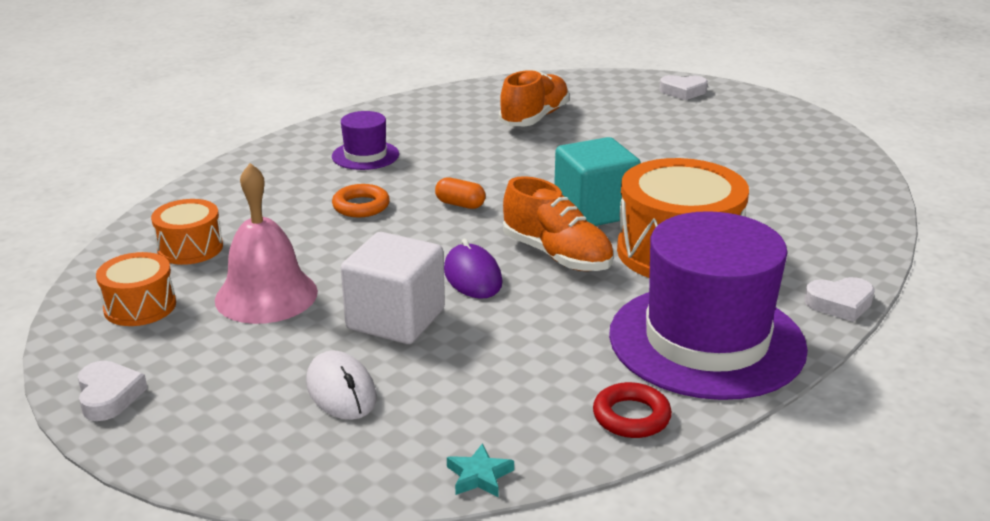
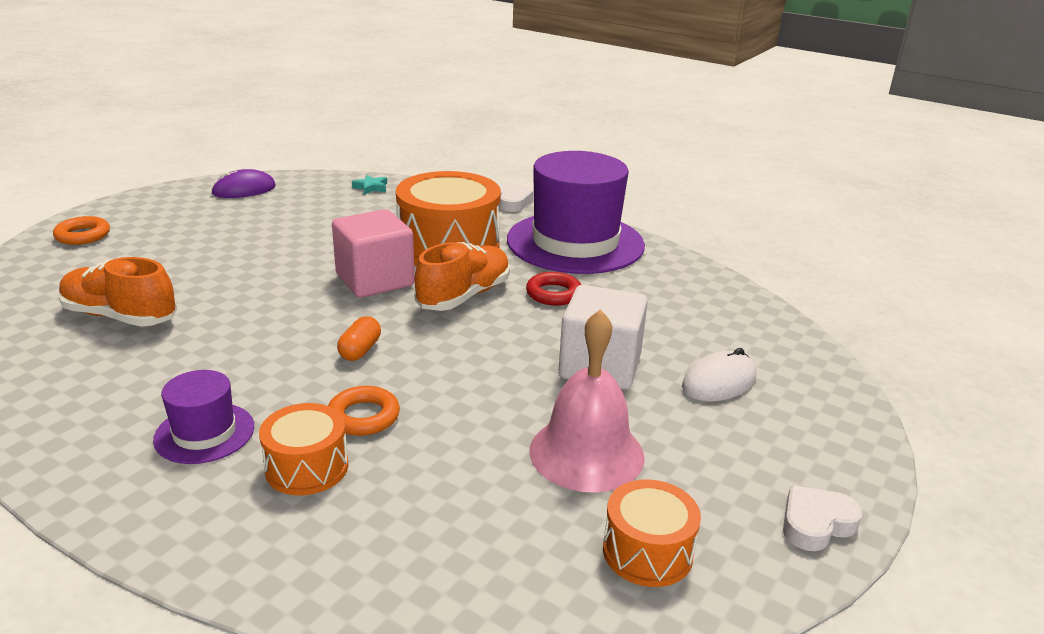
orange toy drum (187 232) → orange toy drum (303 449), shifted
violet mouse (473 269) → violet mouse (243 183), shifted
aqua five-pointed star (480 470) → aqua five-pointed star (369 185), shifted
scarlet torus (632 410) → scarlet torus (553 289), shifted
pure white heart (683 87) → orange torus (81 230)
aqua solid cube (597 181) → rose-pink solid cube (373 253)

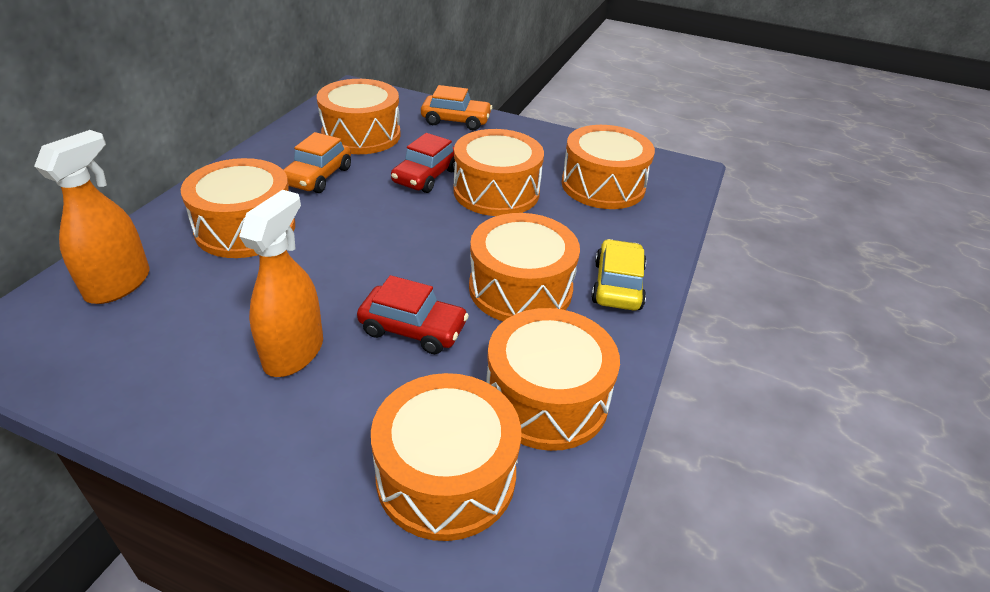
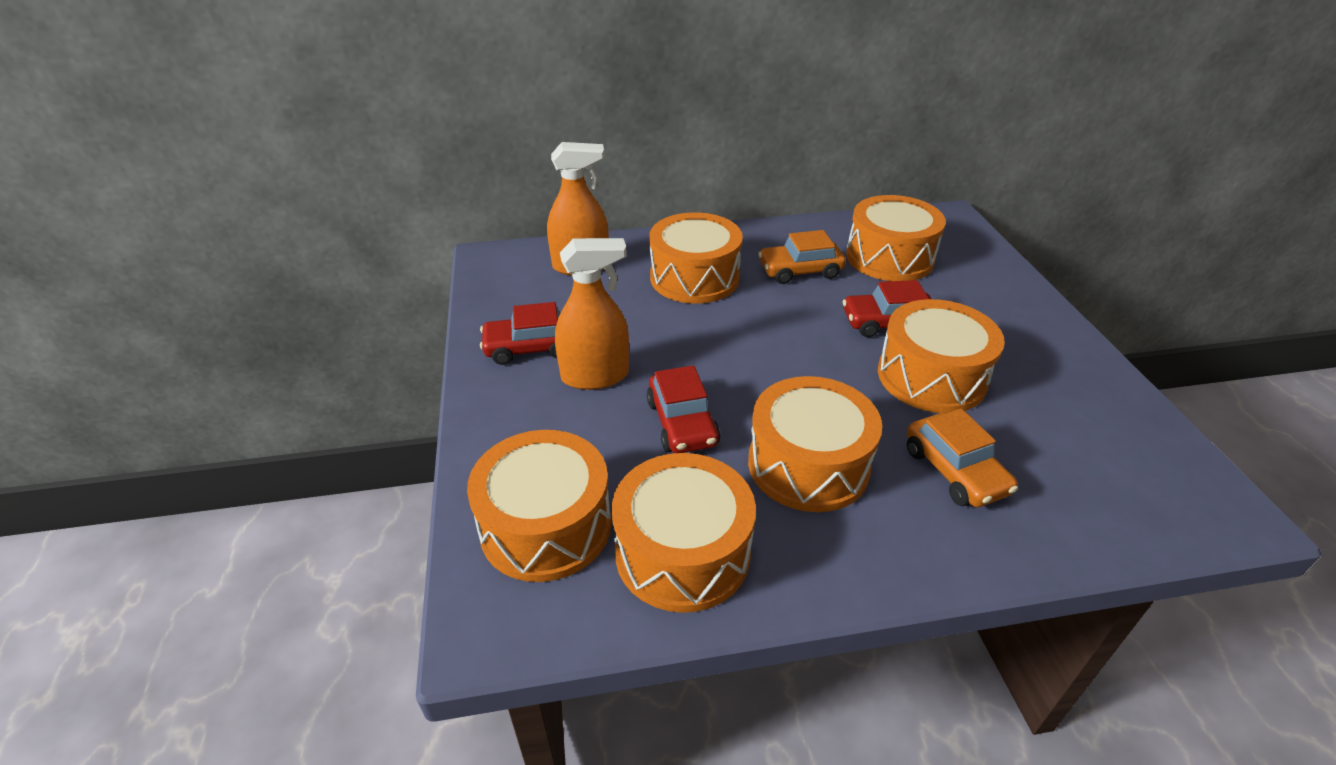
orange toy drum (608 167) → -
yellow car (618 275) → -
- → scarlet car (520 333)
orange car (456 107) → orange car (962 457), shifted

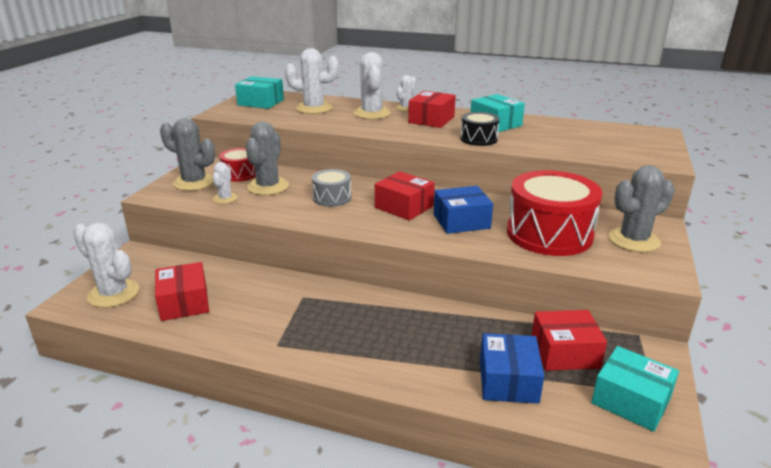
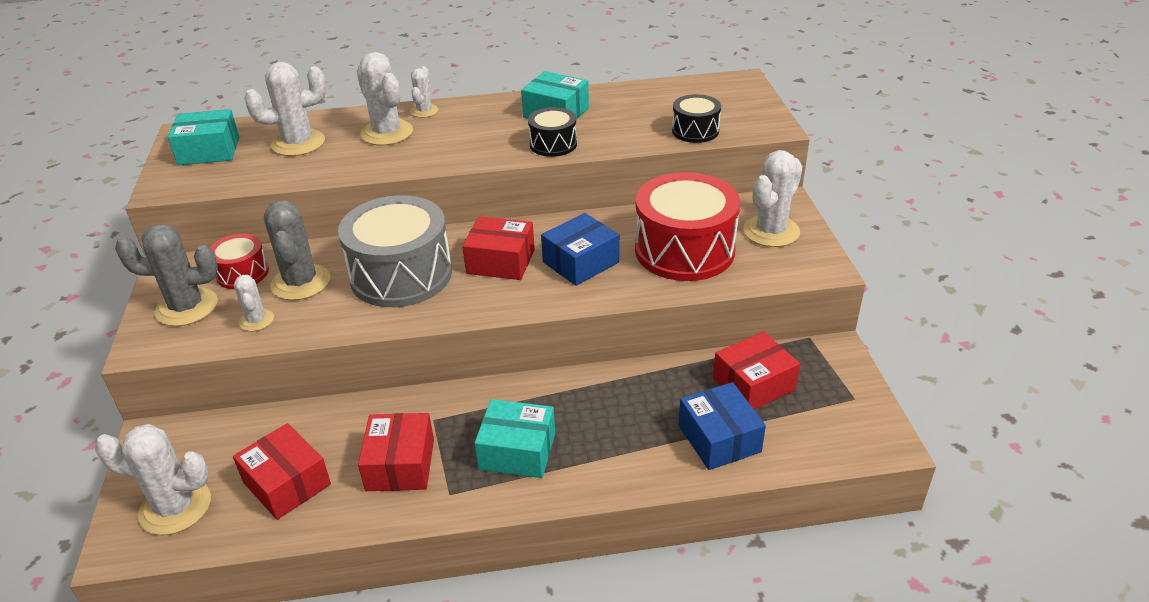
- → jet-black toy drum (696 118)
scarlet parcel (432 109) → scarlet parcel (396 452), shifted
aqua parcel (635 389) → aqua parcel (514 438), shifted
gray prickly plant (641 208) → pure white prickly plant (772 198)
gray toy drum (331 188) → gray toy drum (395 251), x1.97

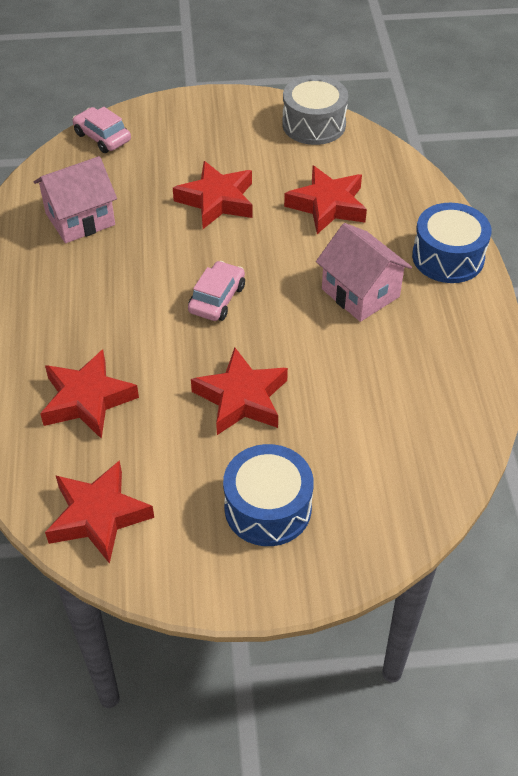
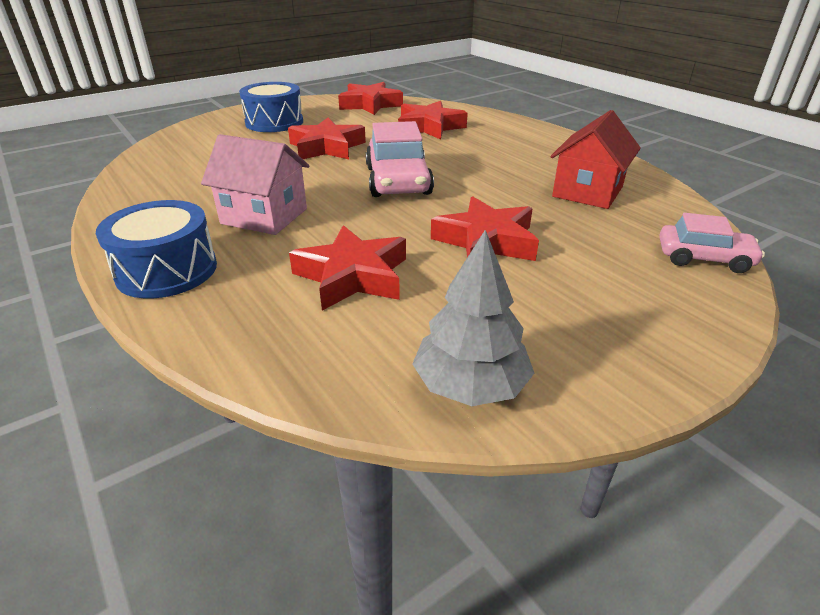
gray toy drum (315 110) → gray tree (473 318)
rose-pink house (75 199) → scarlet house (596 159)
rose-pink car (216 291) → rose-pink car (400 159), x1.58

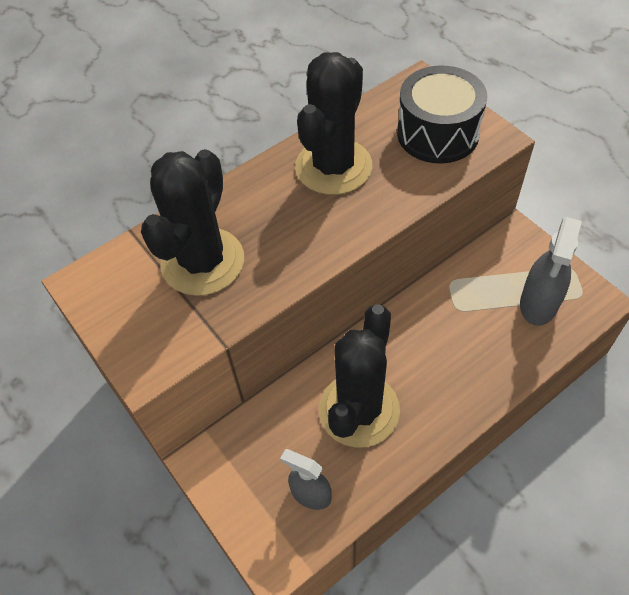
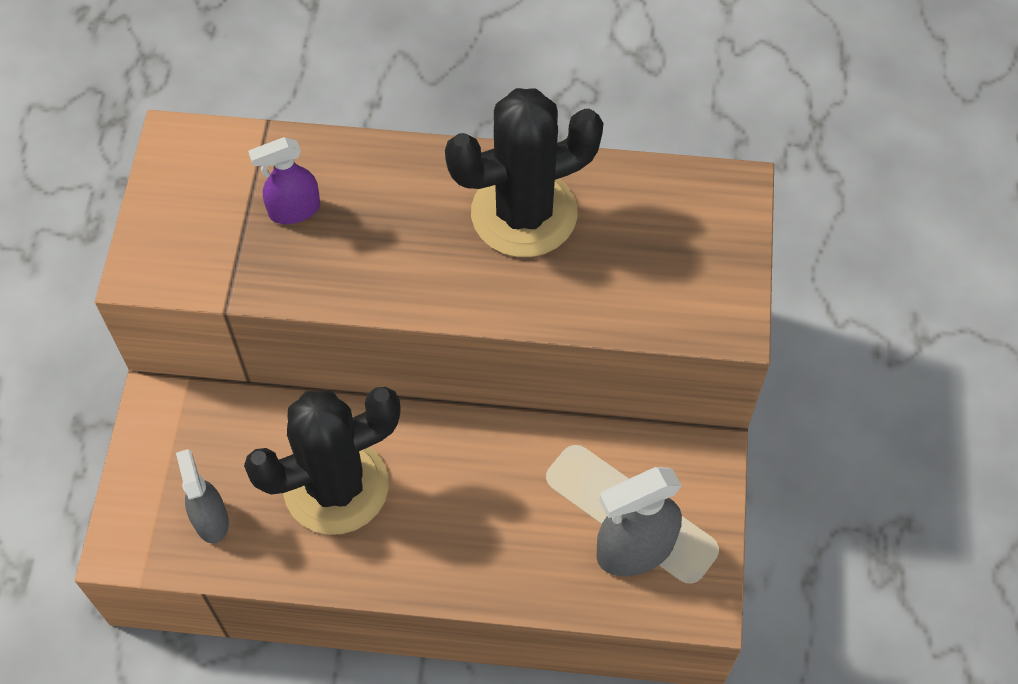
jet-black toy drum (442 114) → -
jet-black prickly plant (192 222) → violet sprayer (284 180)

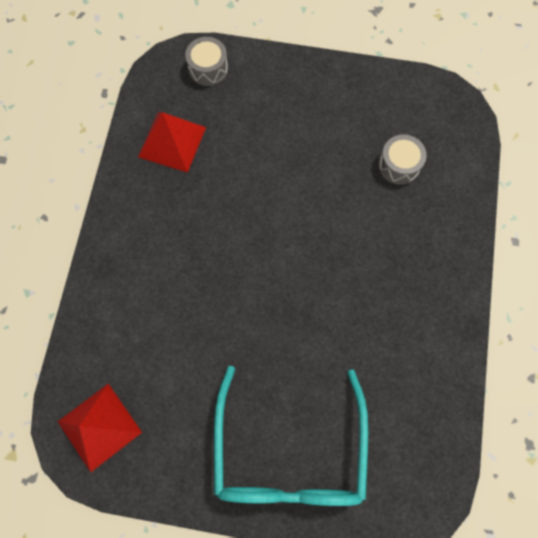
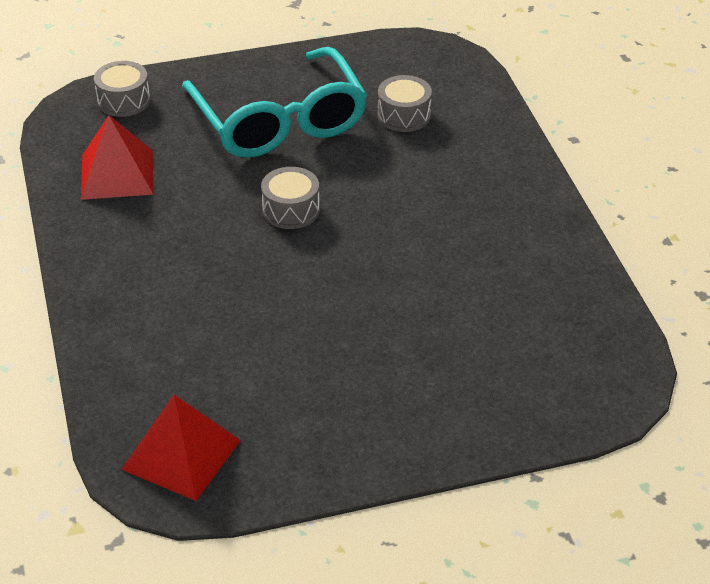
- → gray toy drum (290 198)
aqua glasses (291 436) → aqua glasses (274 102), shifted

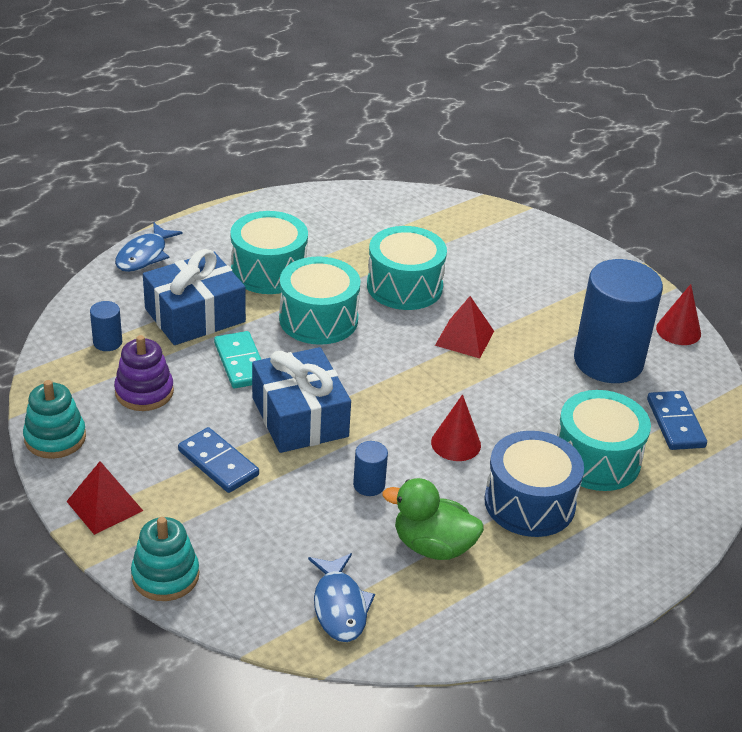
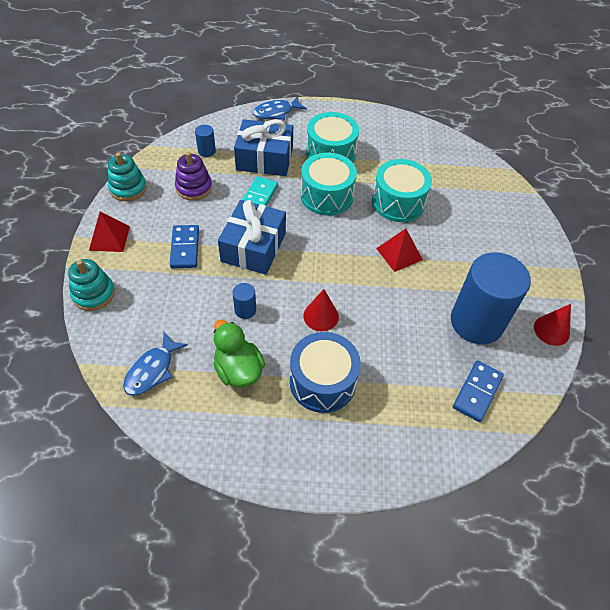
aqua toy drum (604 440) → -

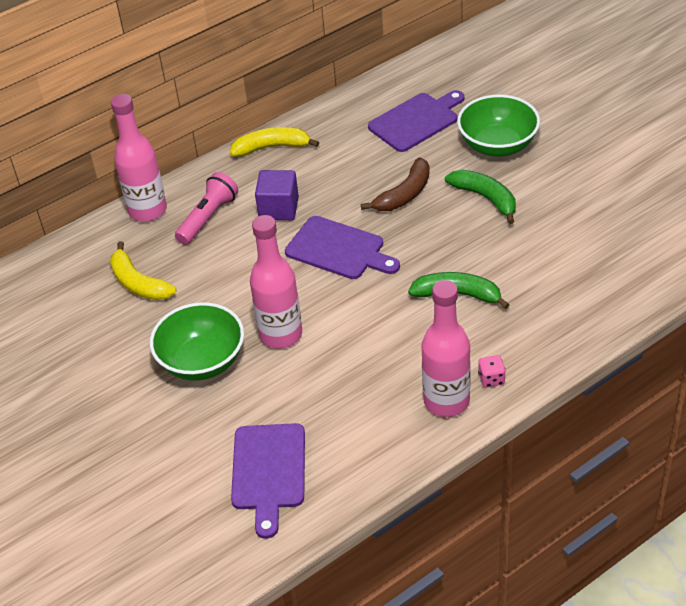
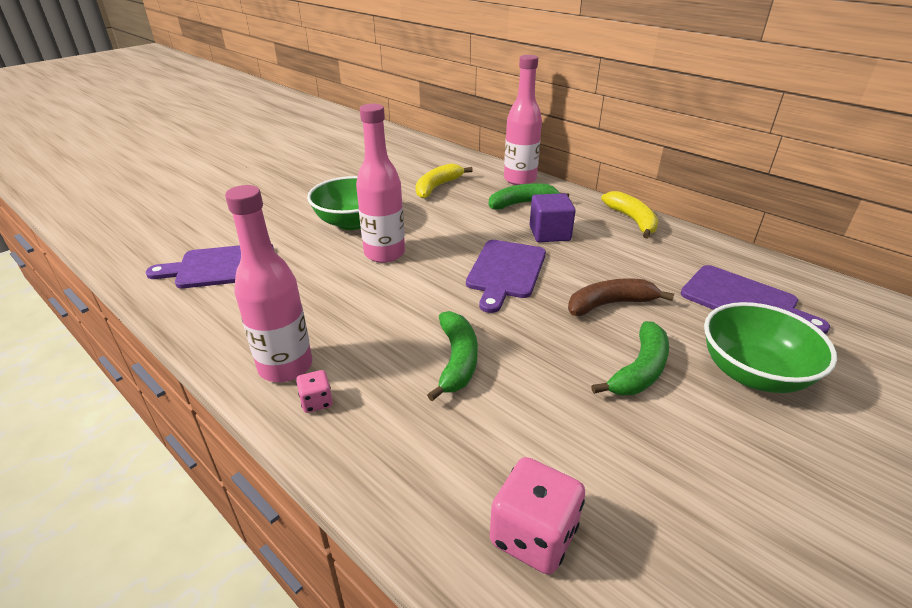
- → rose-pink game die (537 516)
rose-pink pocket torch (206 208) → emerald banana fruit (529 196)
russet banana fruit (395 184) → russet banana fruit (621 297), 135 degrees clockwise

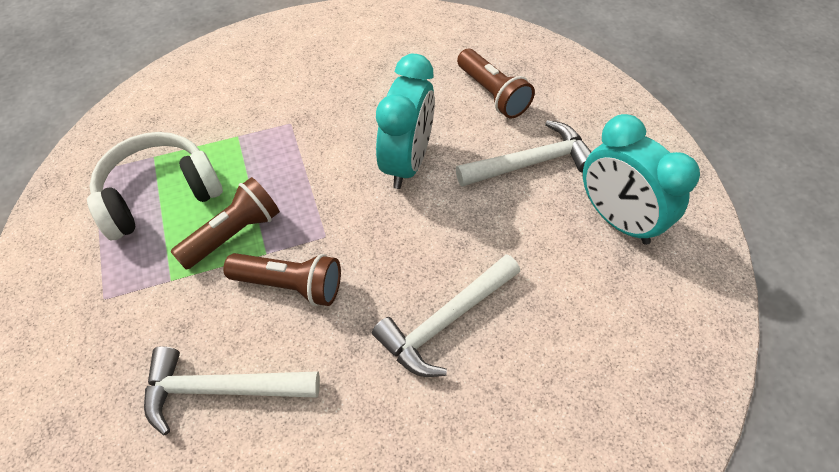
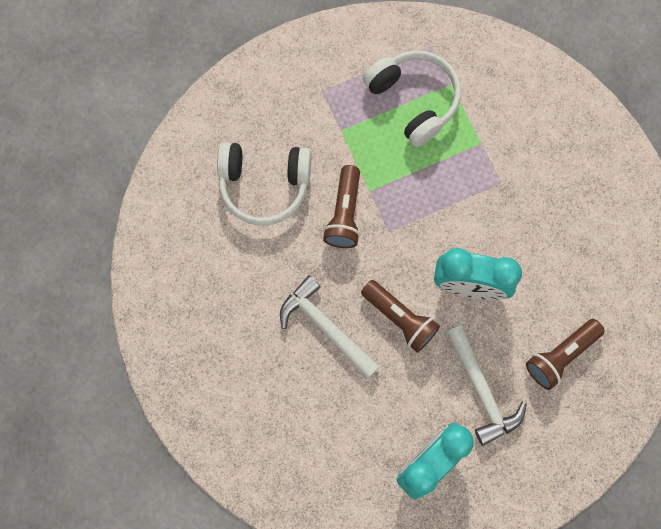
russet pocket torch (225 223) → russet pocket torch (400 316), shifted
pure white claw hammer (232 391) → pure white headset (264 184)

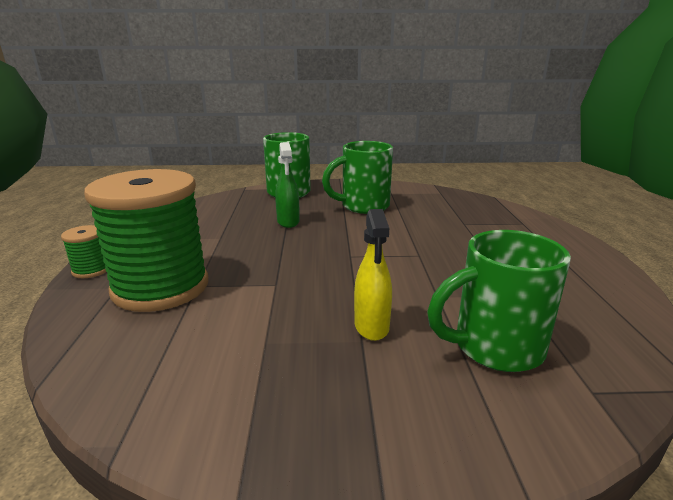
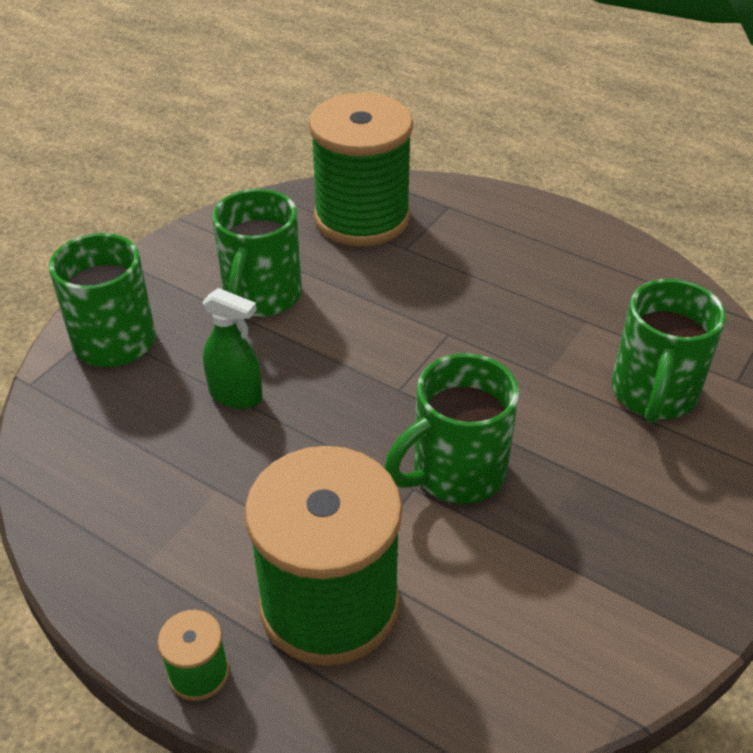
yellow sprayer (373 275) → -
- → emerald spool (361 169)
- → emerald coffee mug (451 428)

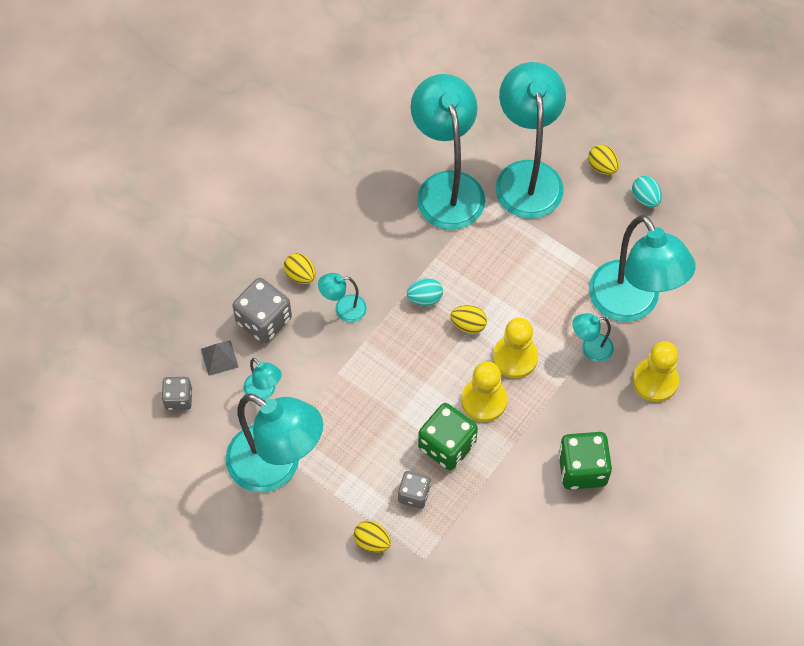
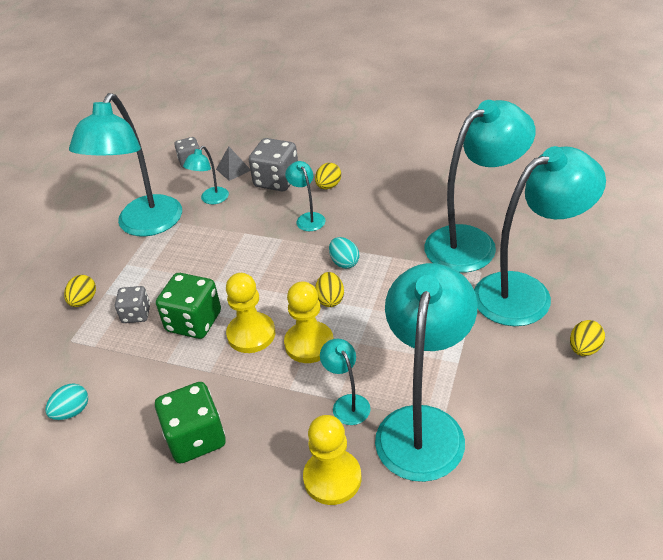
aqua egg shape (647 191) → aqua egg shape (66 401), shifted
aqua reading lamp (642 268) → aqua reading lamp (426 372), 150 degrees clockwise

